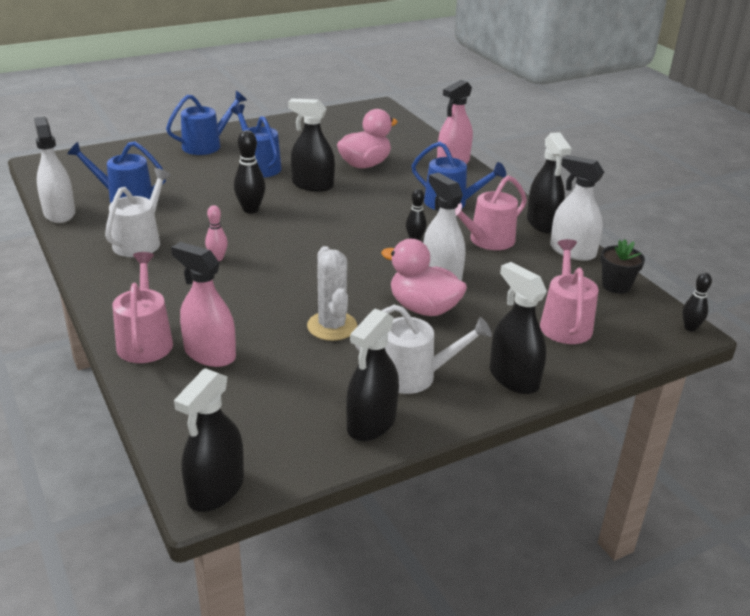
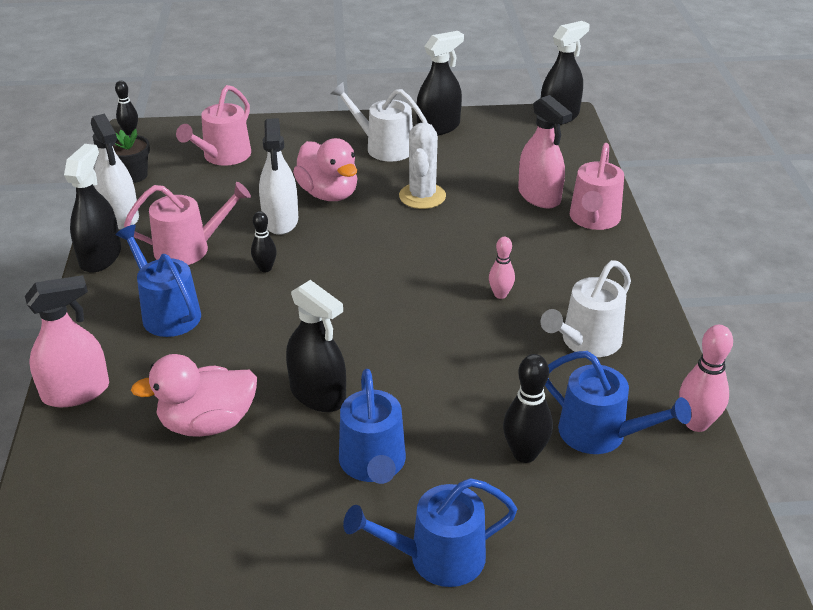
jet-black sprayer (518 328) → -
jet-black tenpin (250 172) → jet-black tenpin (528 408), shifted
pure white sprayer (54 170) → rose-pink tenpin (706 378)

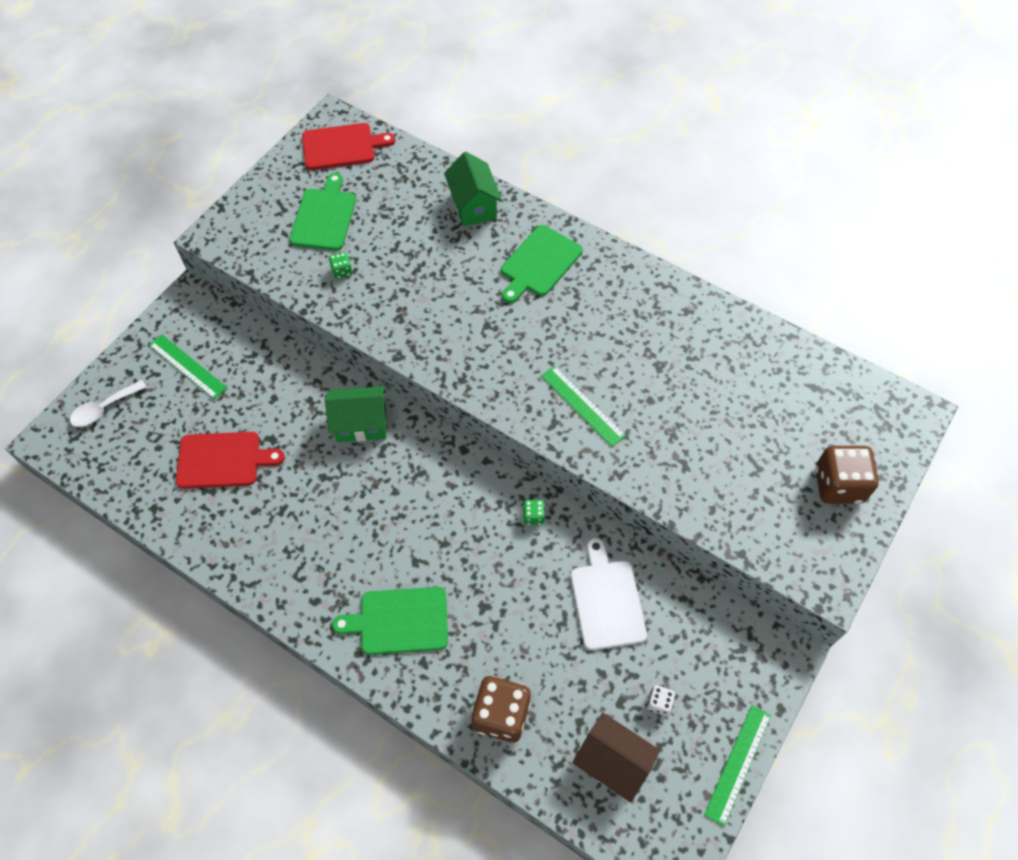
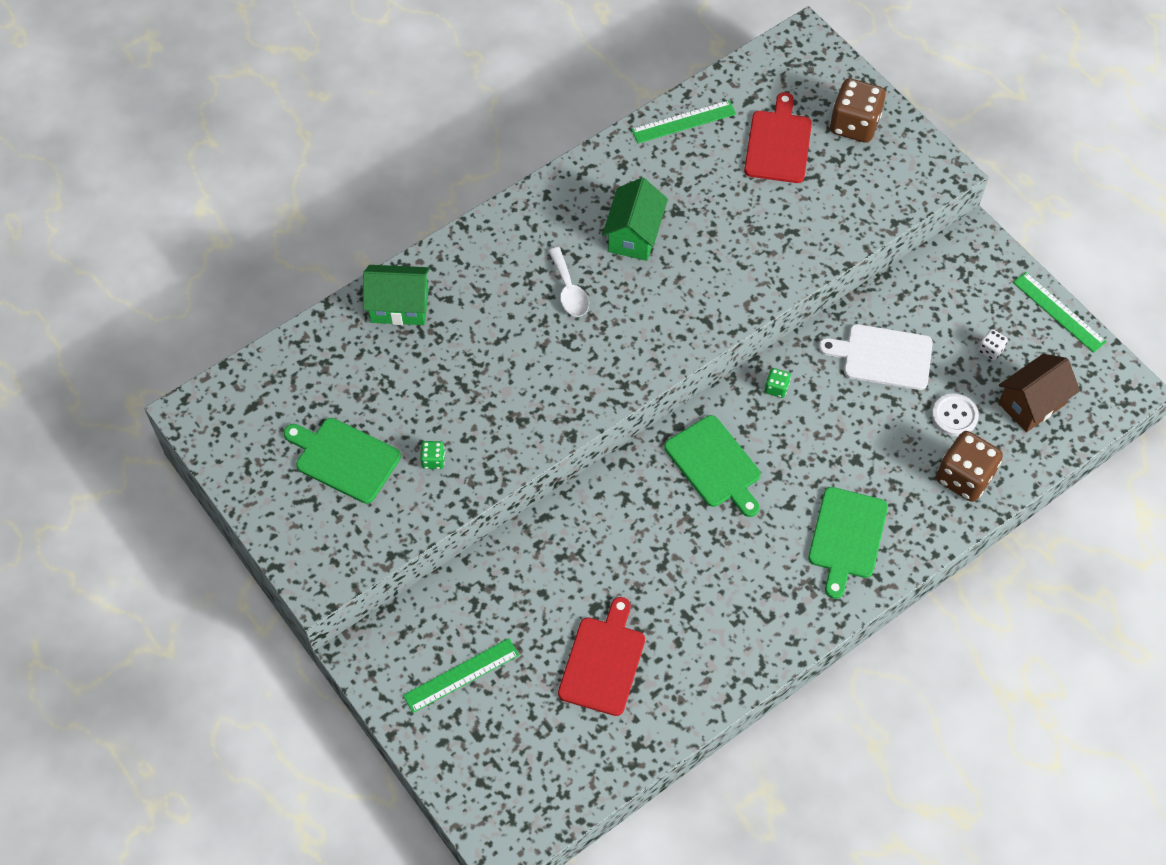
- → pure white sewing button (955 414)
pure white teaspoon (108 403) → pure white teaspoon (568 282), shifted
scarlet cutting board (348 146) → scarlet cutting board (778 137), shifted
emerald house (355 414) → emerald house (635 219), shifted
emerald cutting board (542 264) → emerald cutting board (712 466), shifted
emerald straightedge (583 406) → emerald straightedge (683 121), shifted

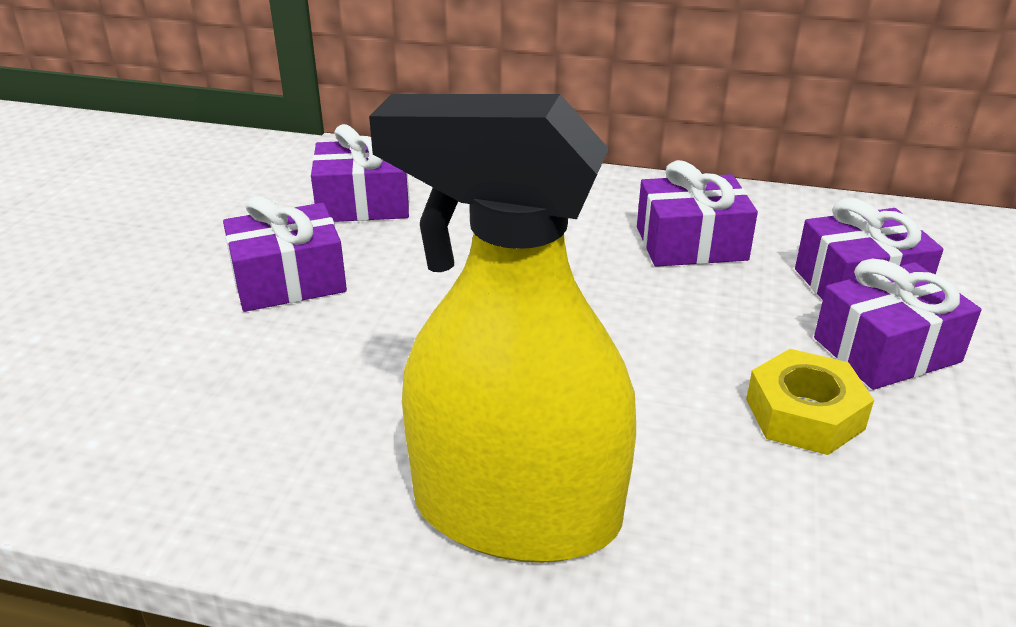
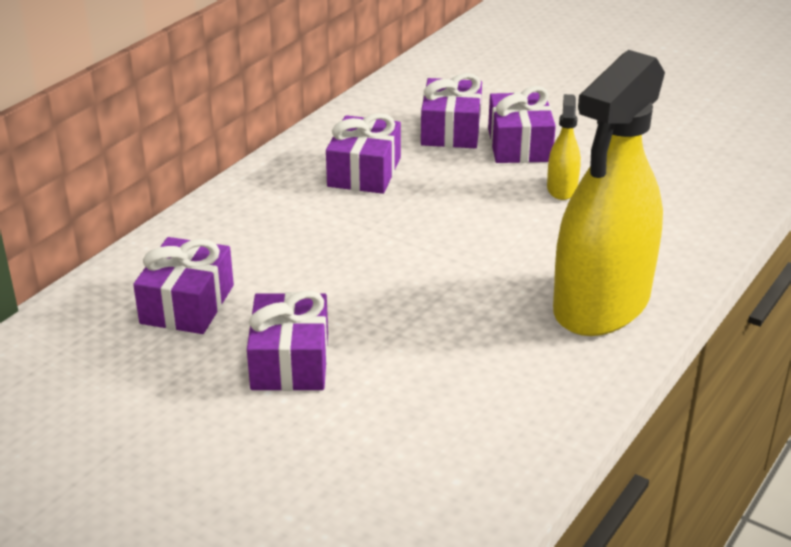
yellow hexagon nut (810 402) → yellow sprayer (564 147)

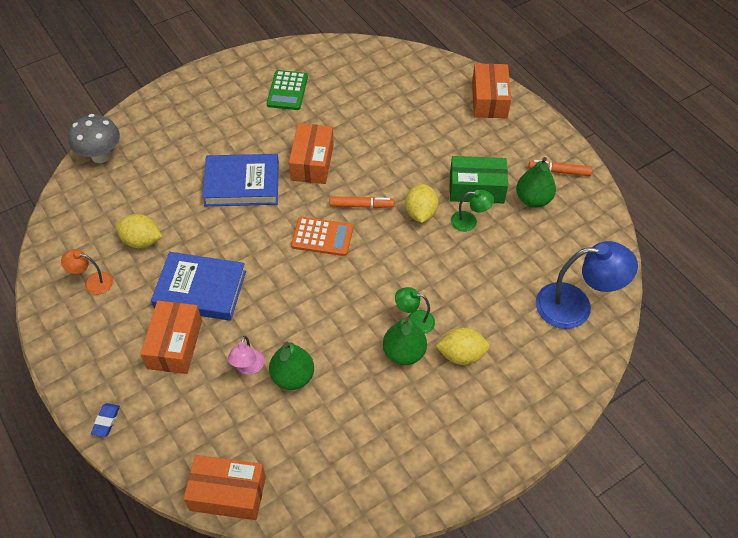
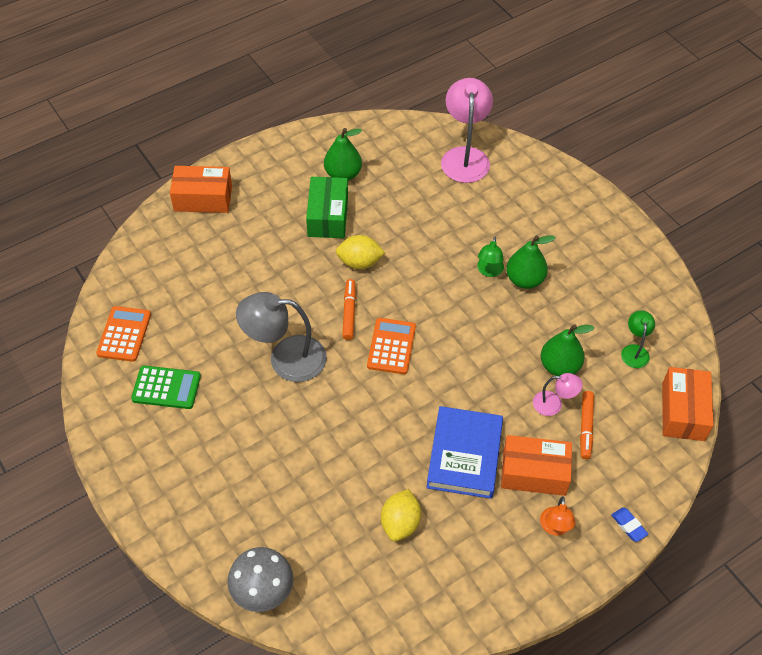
royal blue hardback (240 180) → -
yellow toy lemon (463 346) → -
- → orange adding machine (123 334)
orange reading lamp (87 272) → orange reading lamp (558 516), shifted
emerald reading lamp (472 211) → emerald reading lamp (638 339), shifted
orange marker pen (560 168) → orange marker pen (587 425), shifted
orange parcel (311 153) → gray reading lamp (281 337)
royal blue reading lamp (587 285) → rose-pink reading lamp (467 130)
royal blue gum eraser (105 420) → royal blue gum eraser (629 524), 45 degrees clockwise

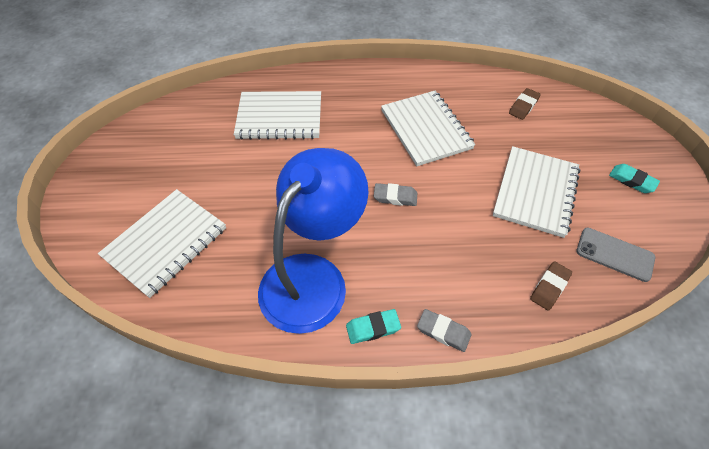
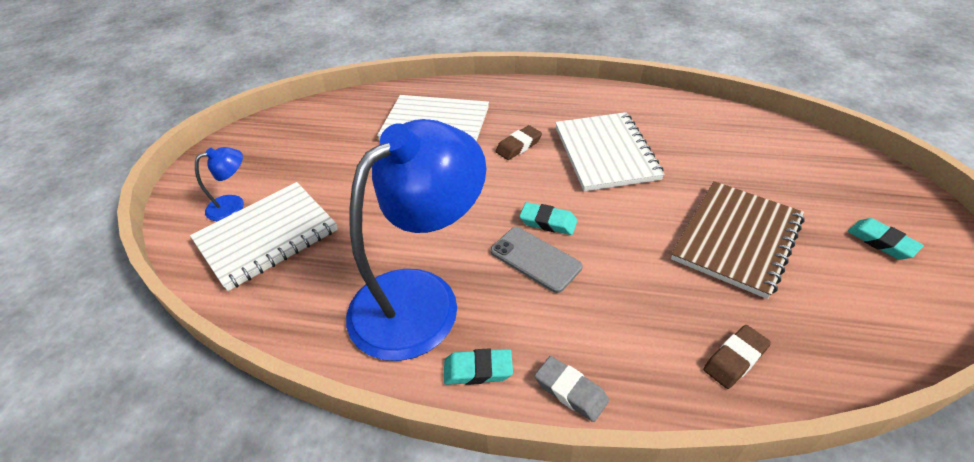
- → royal blue reading lamp (219 184)
russet gum eraser (525 104) → russet gum eraser (518 142), shifted
gray phone (615 255) → gray phone (536 260), shifted
gray gum eraser (395 194) → aqua gum eraser (548 218)
pure white notebook (536 192) → russet notebook (738 240)

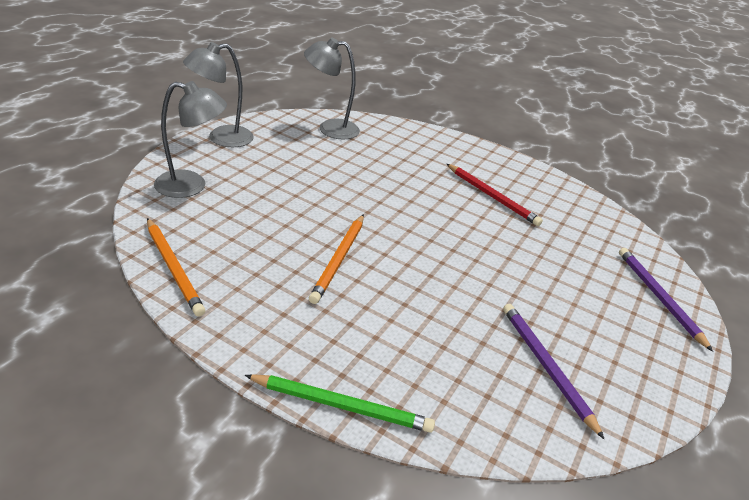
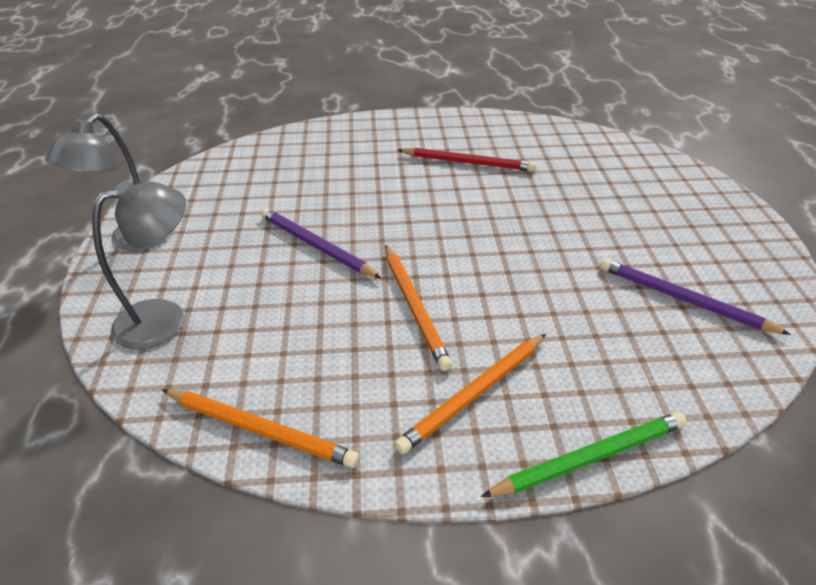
gray reading lamp (332 88) → -
- → orange pencil (470 394)
violet pencil (666 300) → violet pencil (320 243), shifted

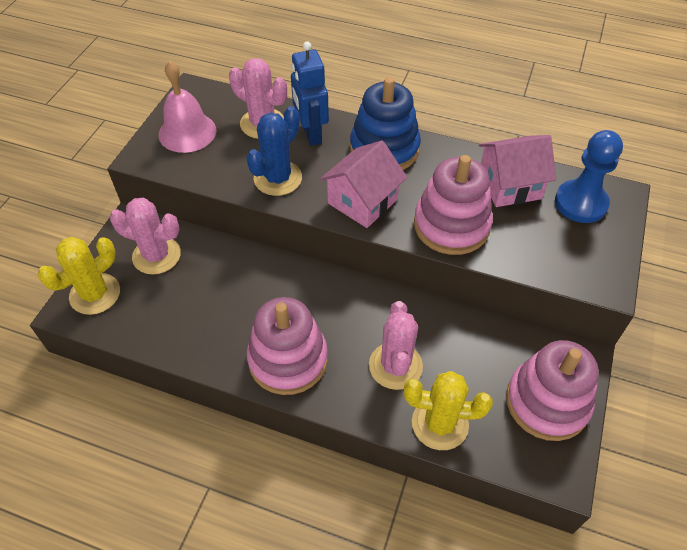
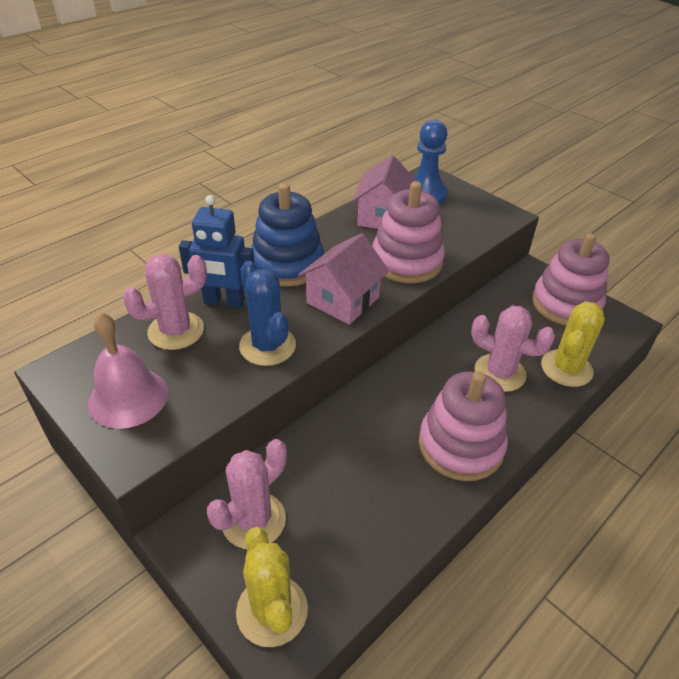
rose-pink house (363 184) → rose-pink house (343 279), 60 degrees clockwise

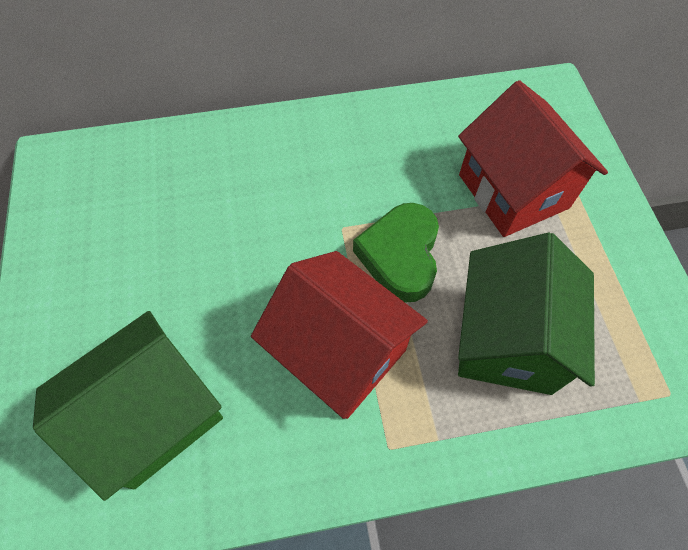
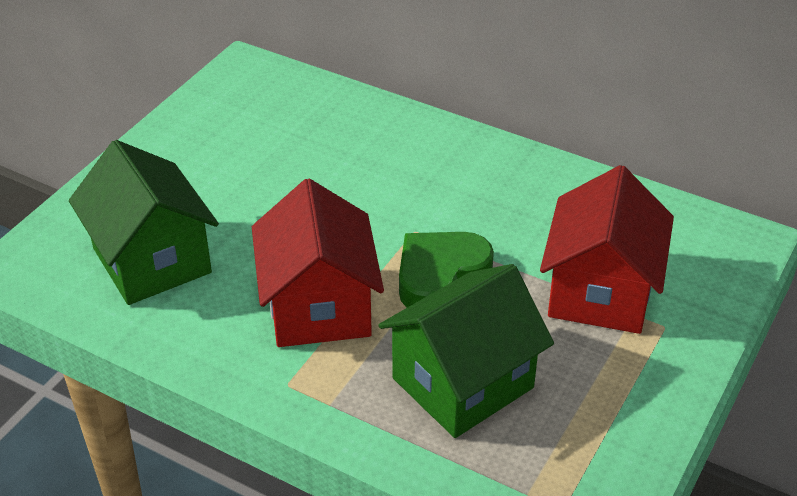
emerald house (128 406) → emerald house (144 222), 60 degrees clockwise

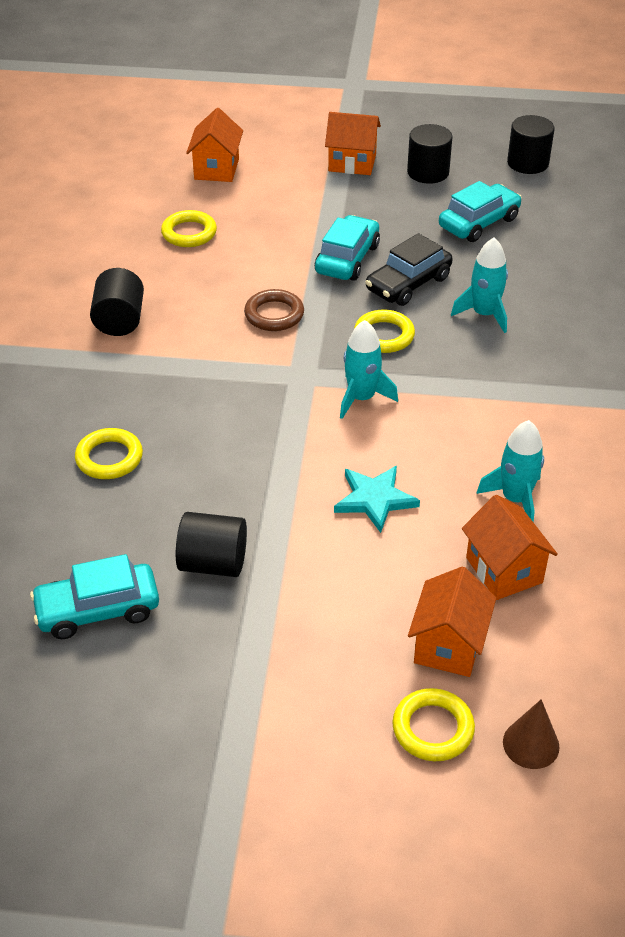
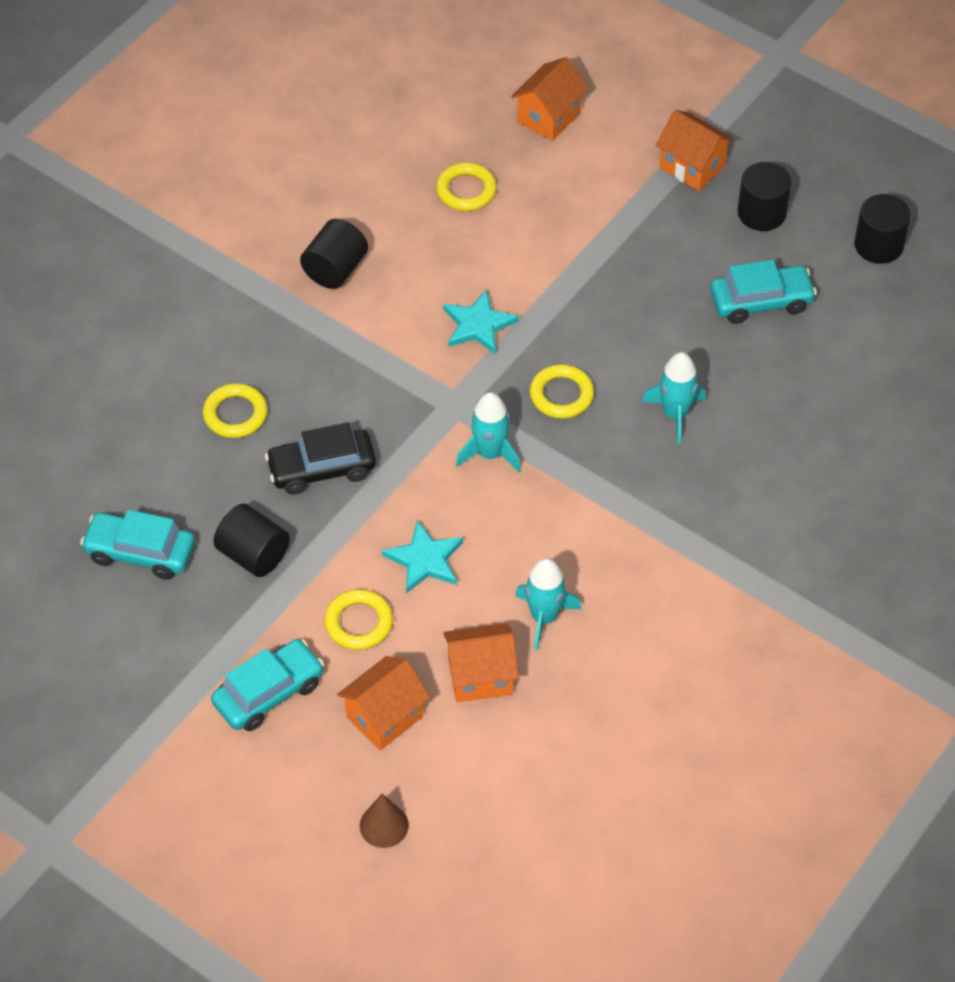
aqua car (347 248) → aqua car (267 685), shifted
jet-black car (409 269) → jet-black car (320 459), shifted
yellow torus (433 724) → yellow torus (358 619), shifted
russet torus (274 310) → aqua five-pointed star (481 322)
orange house (510 547) → orange house (481 662), 75 degrees clockwise

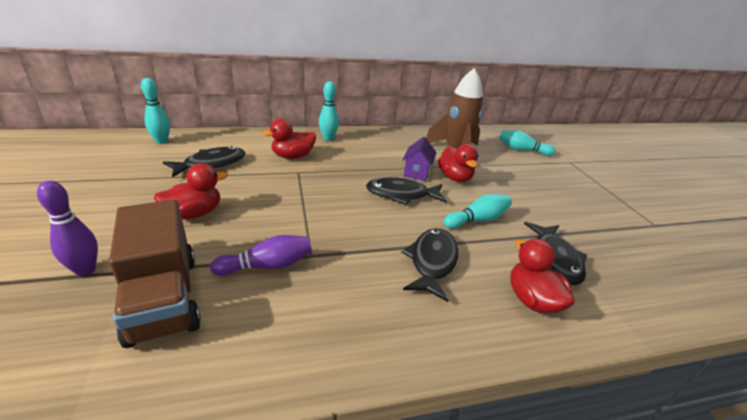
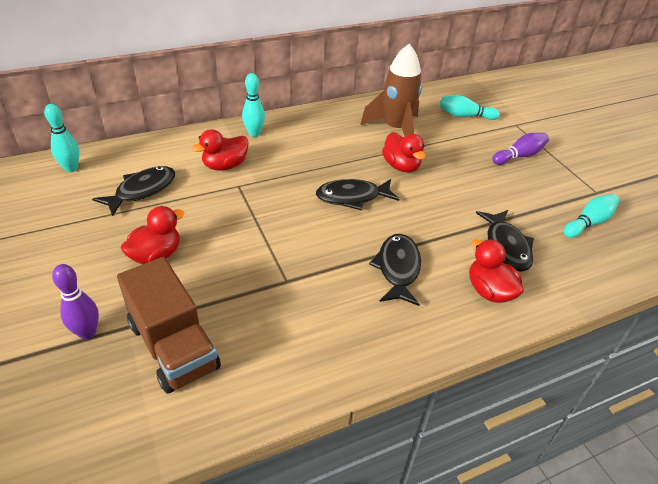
violet house (419 159) → -
violet tenpin (261 255) → violet tenpin (520 149), shifted
aqua tenpin (478 211) → aqua tenpin (591 216), shifted

